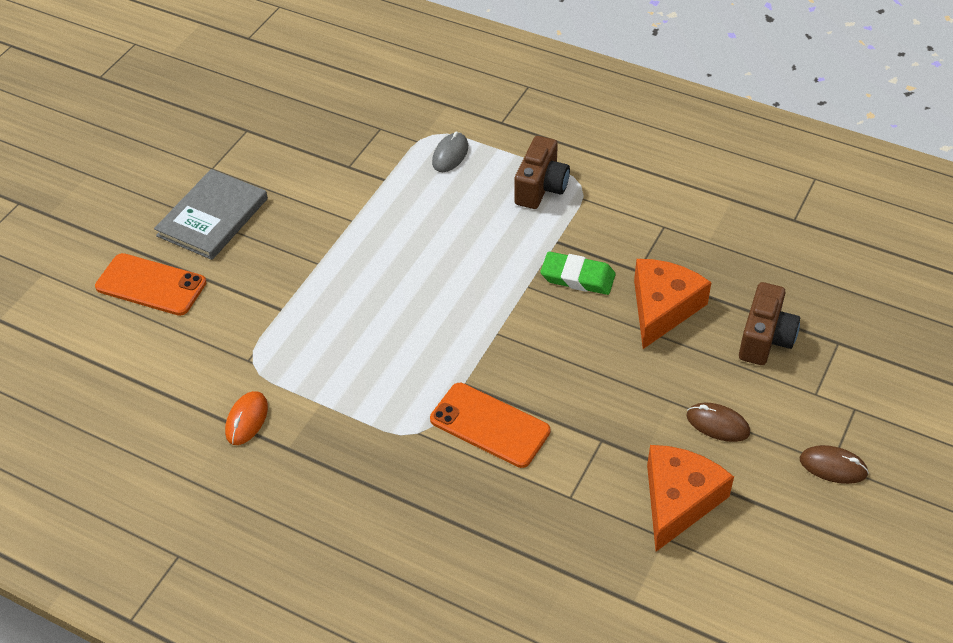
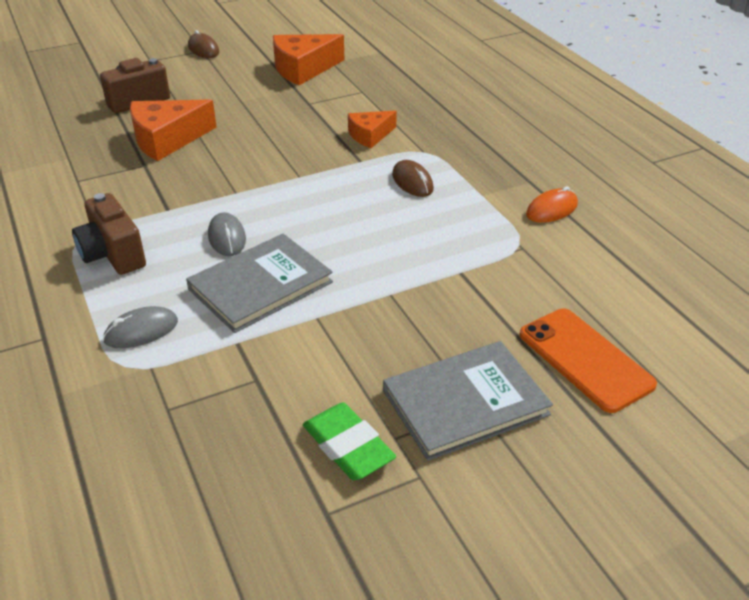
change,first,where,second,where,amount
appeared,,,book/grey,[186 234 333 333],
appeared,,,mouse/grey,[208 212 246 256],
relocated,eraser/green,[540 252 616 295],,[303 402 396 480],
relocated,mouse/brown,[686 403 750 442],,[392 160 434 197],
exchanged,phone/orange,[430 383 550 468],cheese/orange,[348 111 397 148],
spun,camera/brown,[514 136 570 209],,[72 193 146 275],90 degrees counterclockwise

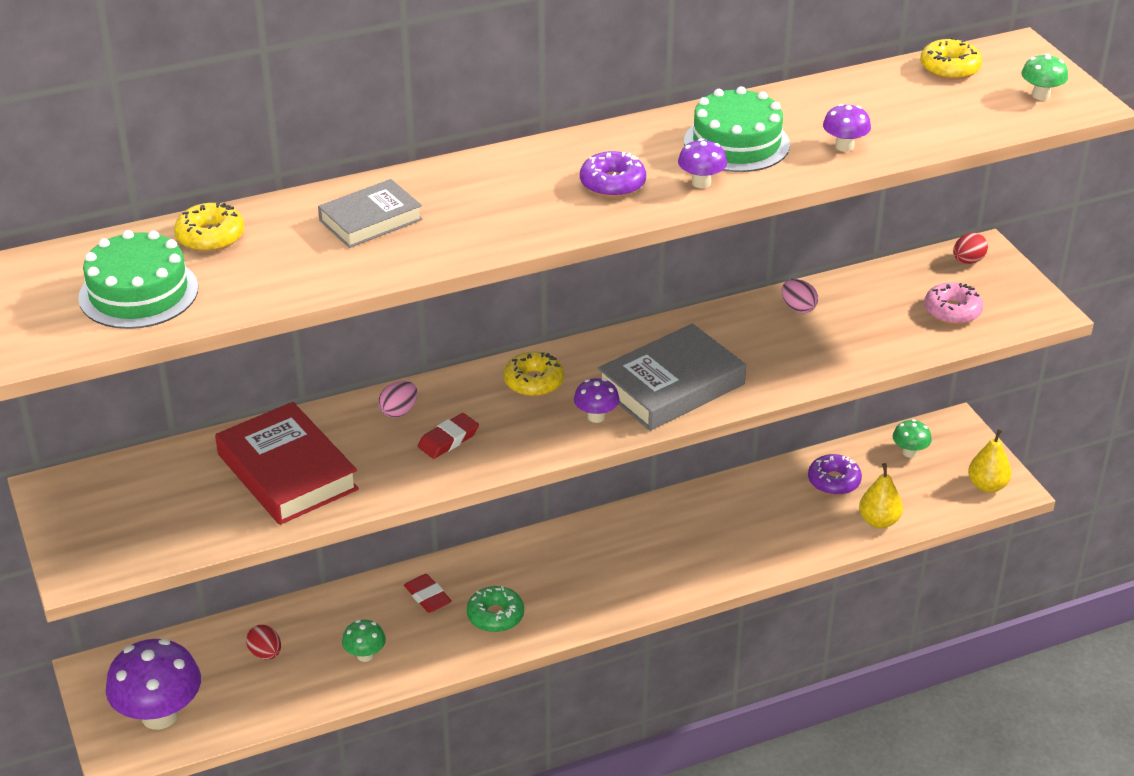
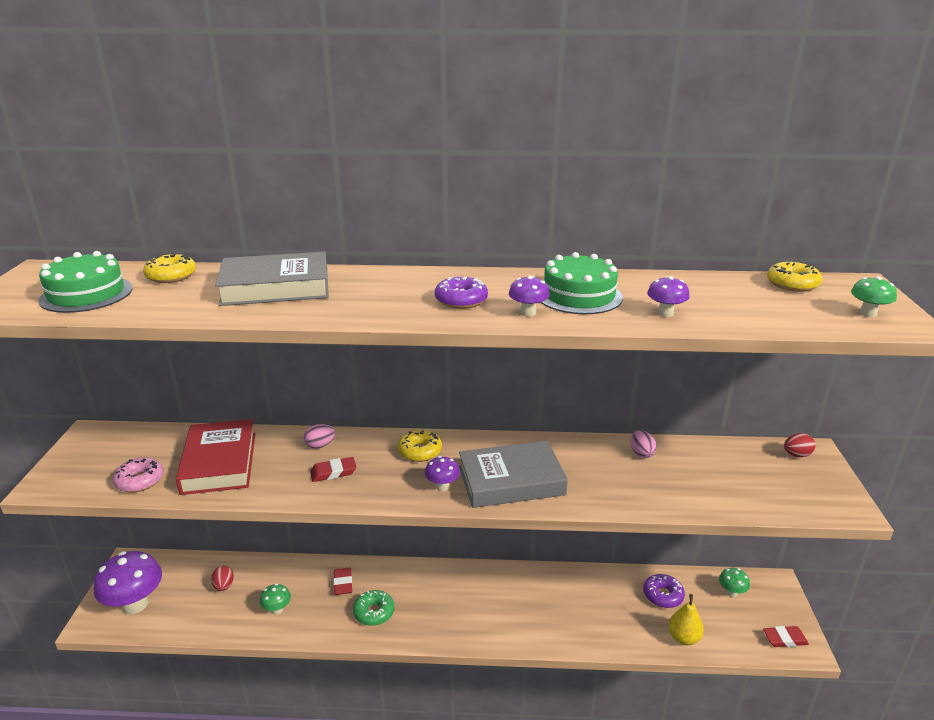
change,first,where,second,where,amount
relocated,donut/pink,[924 282 983 324],,[112 457 164 493],
exchanged,pear/yellow,[968 429 1012 493],eraser/red,[763 626 809 647],
size,book/grey,[318 179 423 248],,[215 252 329 306],x1.61

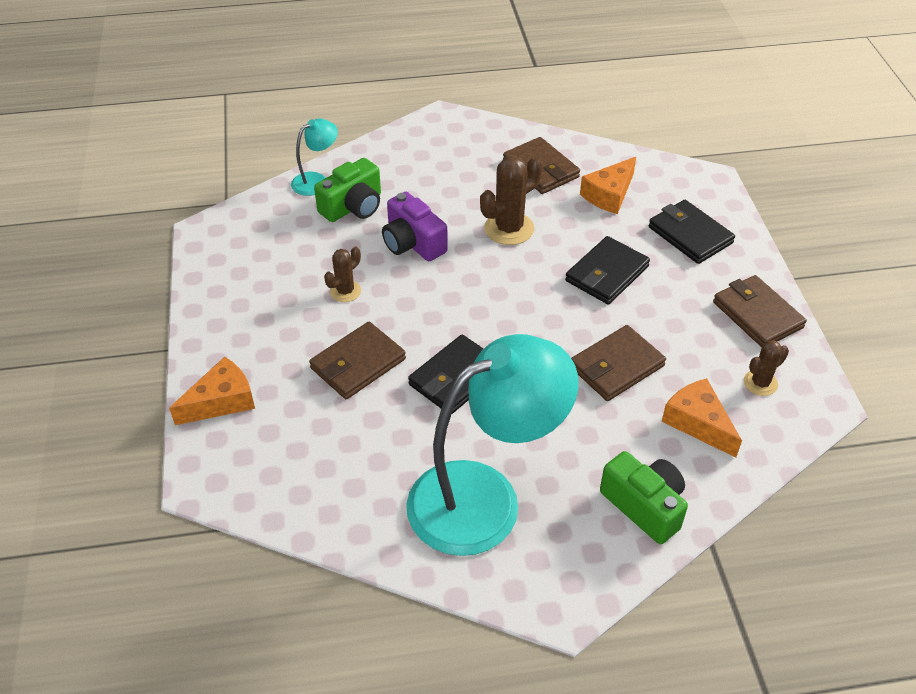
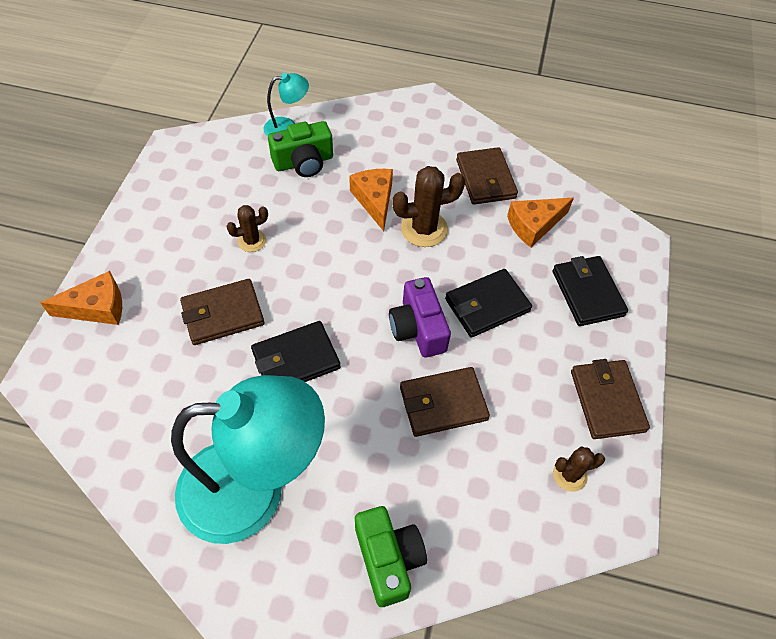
change,first,where,second,where,amount
relocated,camera/purple,[382 192 448 261],,[389 277 451 357],
relocated,cheese/orange,[661 378 742 457],,[349 169 393 231],

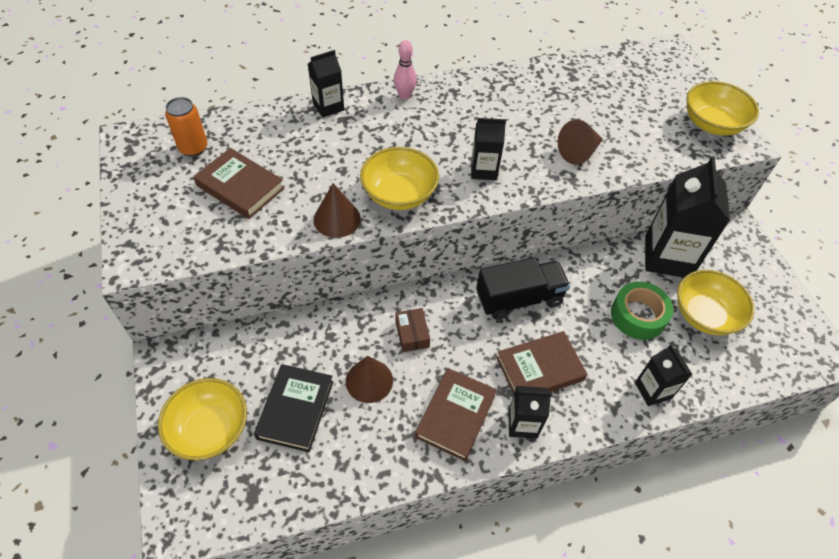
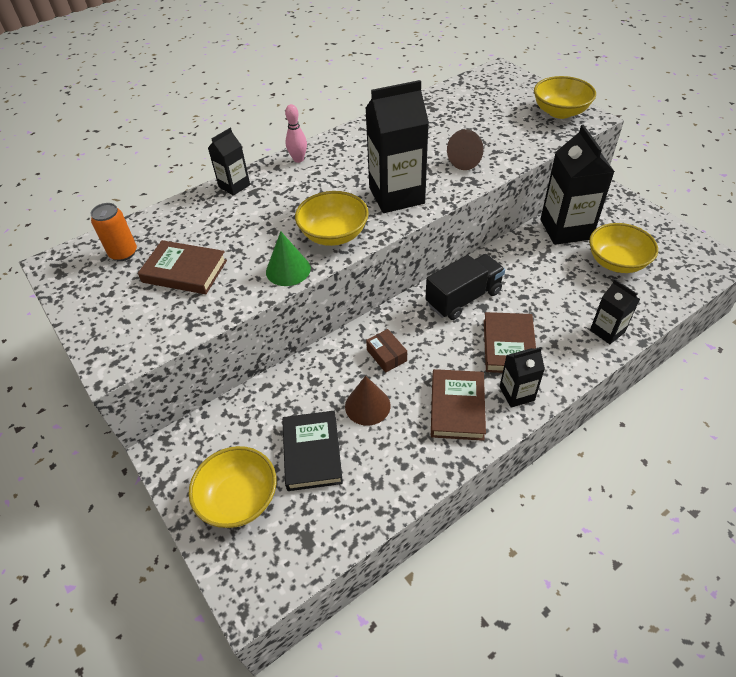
change,first,where,second,where,amount
missing,tape/green,[611 282 673 340],,,
colour,cone/brown,[313 183 361 238],cone/green,[266 231 311 286],
spun,book/brown,[496 331 587 394],,[484 312 536 373],45 degrees counterclockwise
size,carton/black,[471 118 506 180],,[366 80 429 213],x1.89

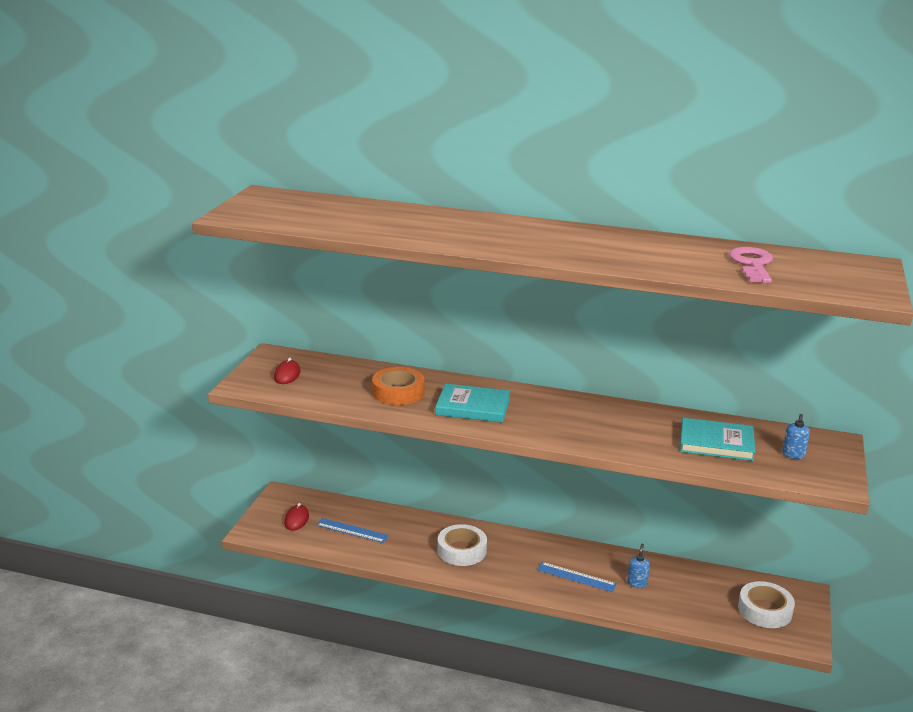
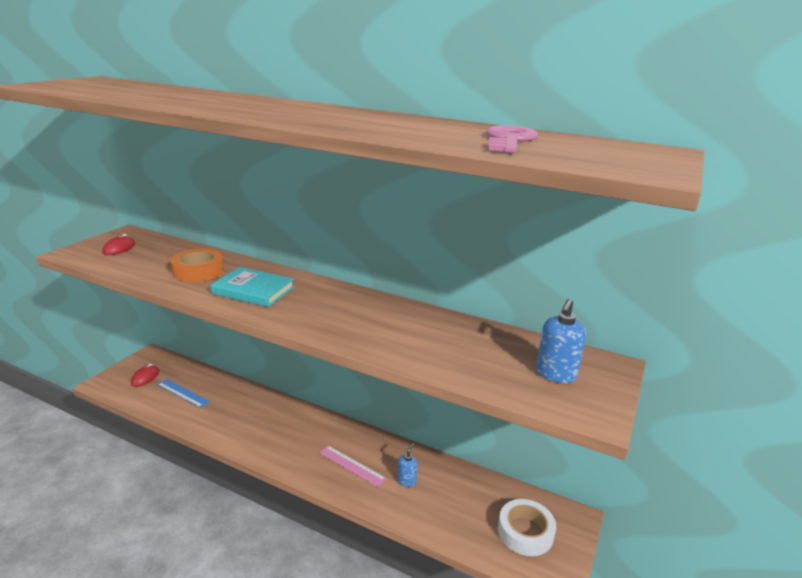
change,first,where,second,where,amount
missing,tape/white,[437 524 487 566],,,
missing,book/turquoise,[680 418 755 461],,,
colour,ruler/blue,[537 562 617 592],ruler/pink,[319 446 387 487],
size,soap dispenser/blue,[782 414 810 459],,[536 299 586 383],x1.59

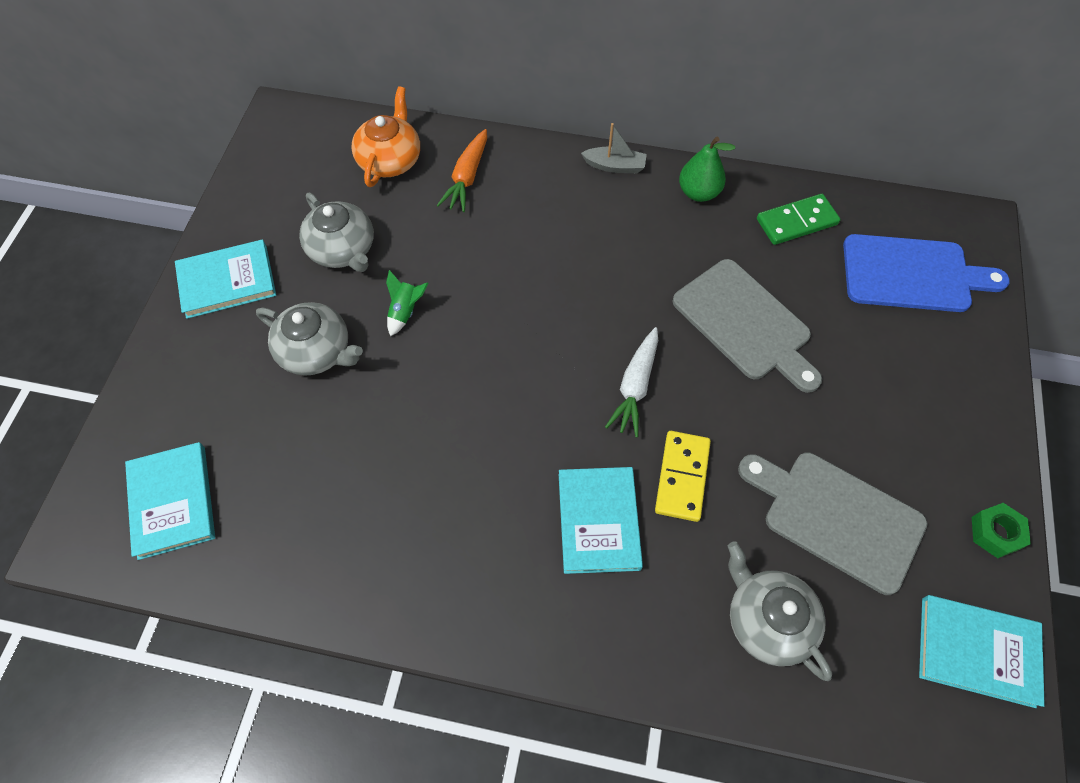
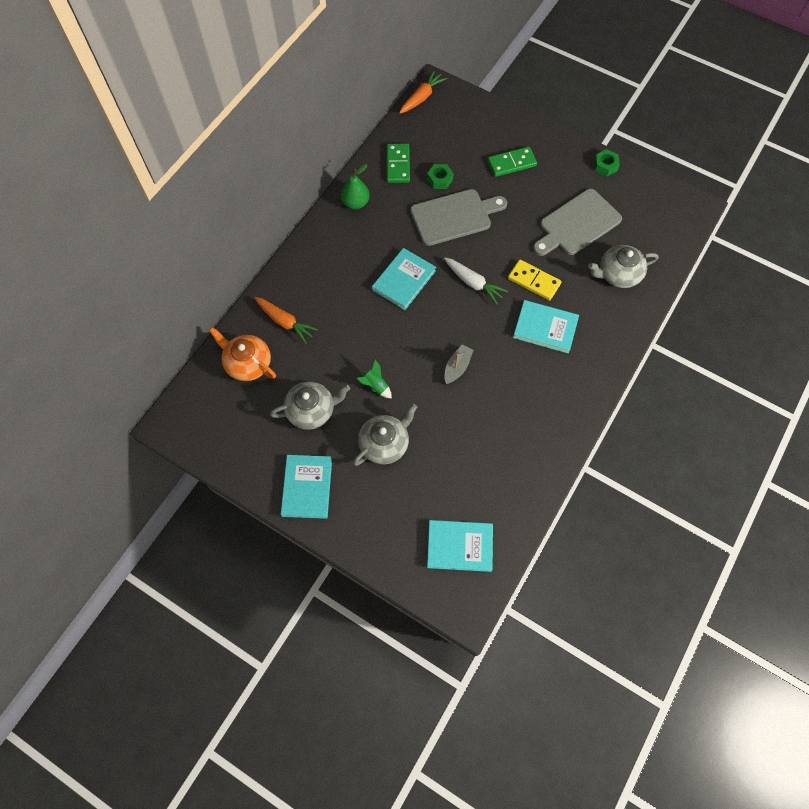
change,first,where,second,where,amount
missing,cutting board/blue,[843 234 1010 312],,,
appeared,,,carrot/orange,[399 70 447 114],
appeared,,,nut/green,[427 164 454 189],
appeared,,,domino/green,[487 147 537 177],
relocated,boat/grey,[581 123 647 173],,[444 345 474 384],
relocated,book/turquoise,[919 595 1045 708],,[372 248 436 310],

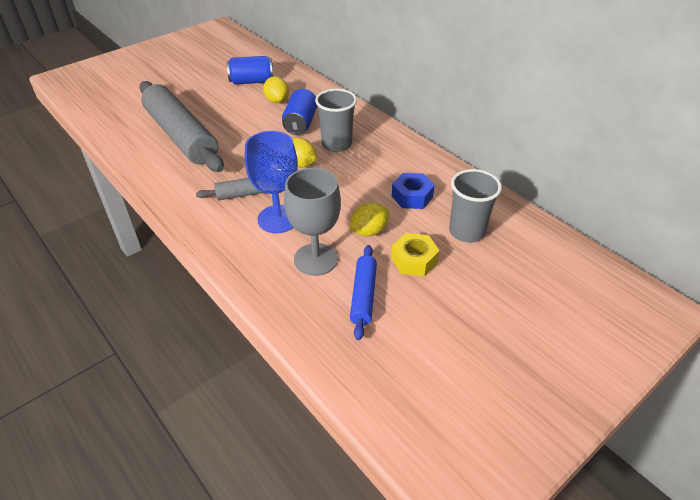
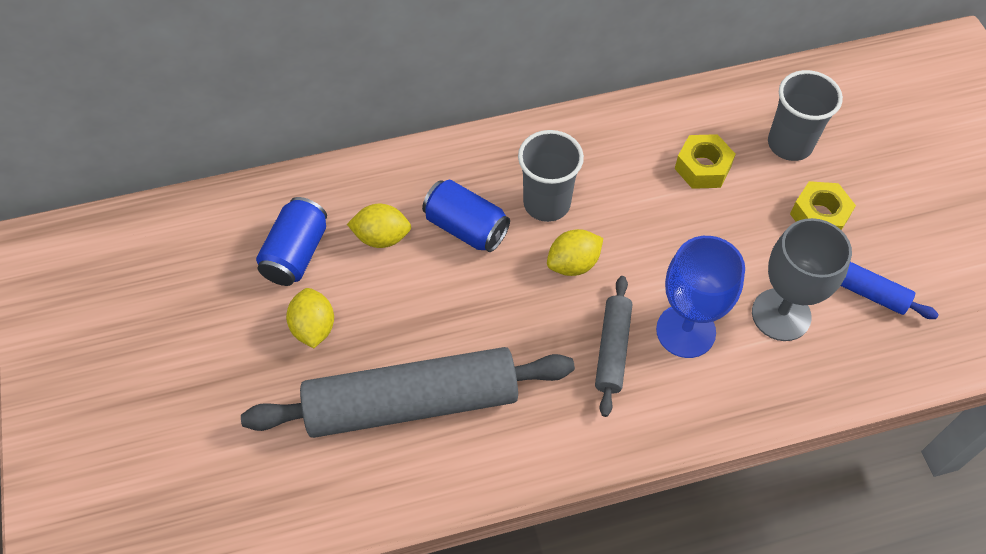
change,first,where,second,where,amount
relocated,lemon/yellow,[350 202 389 236],,[286 288 334 348],
colour,nut/blue,[392 173 435 209],nut/yellow,[675 134 736 189],

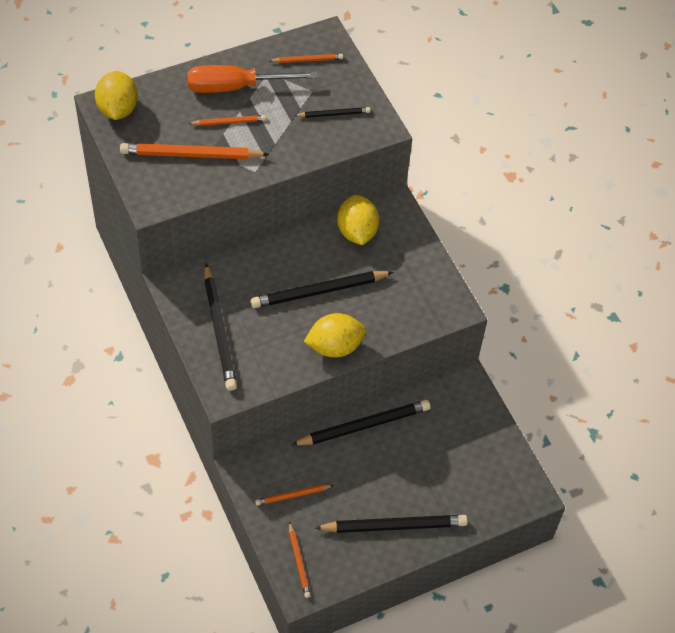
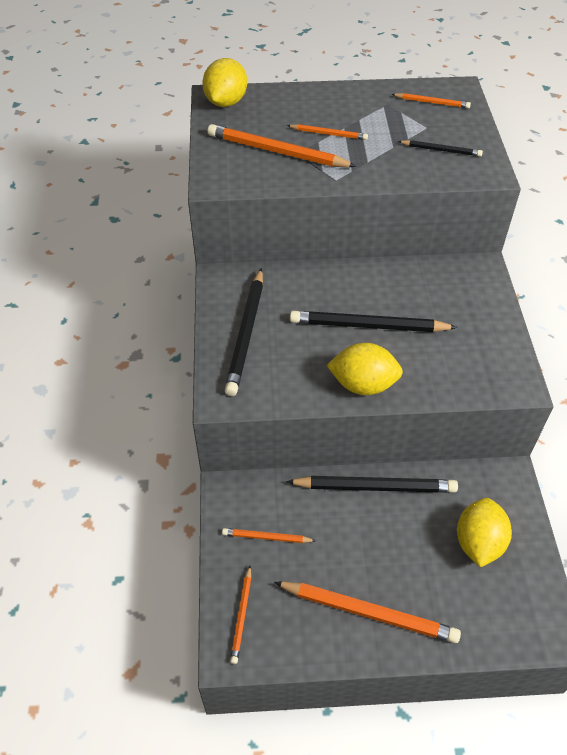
change,first,where,second,where,amount
missing,screwdriver/orange,[187 65 318 93],,,
relocated,lemon/yellow,[337 195 379 245],,[457 498 512 567],
colour,pencil/black,[315 515 468 533],pencil/orange,[274 581 461 643],

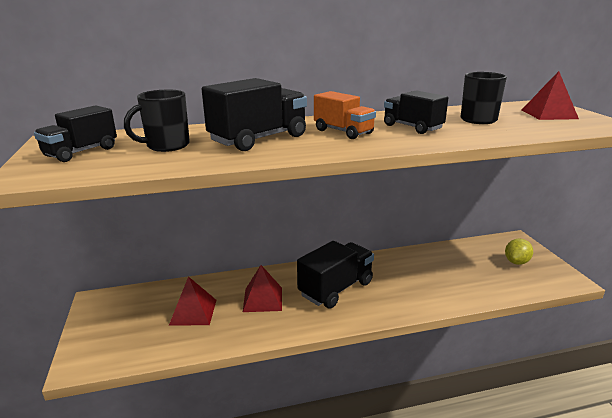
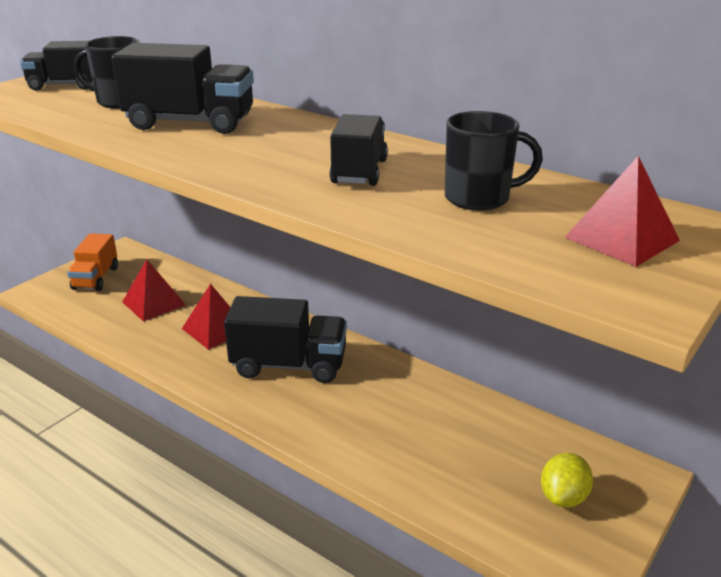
change,first,where,second,where,amount
relocated,truck/orange,[314 91 376 139],,[67 233 118 291],
spun,lemon/yellow,[505 238 533 265],,[541 453 593 508],60 degrees counterclockwise

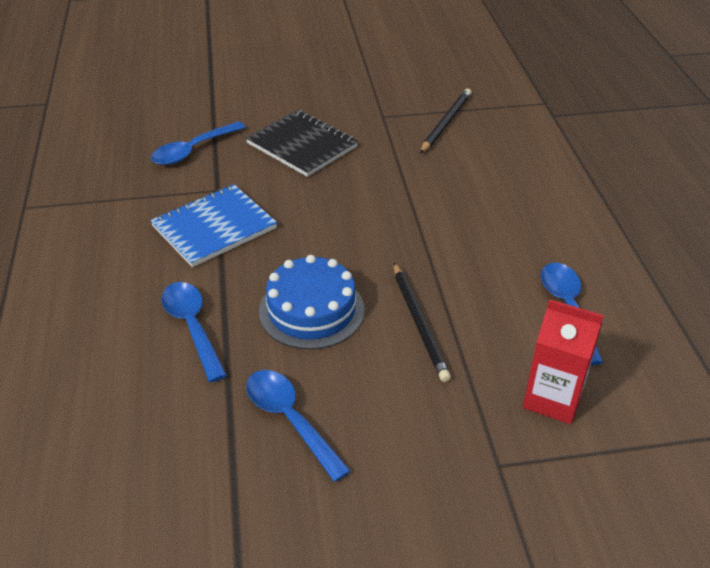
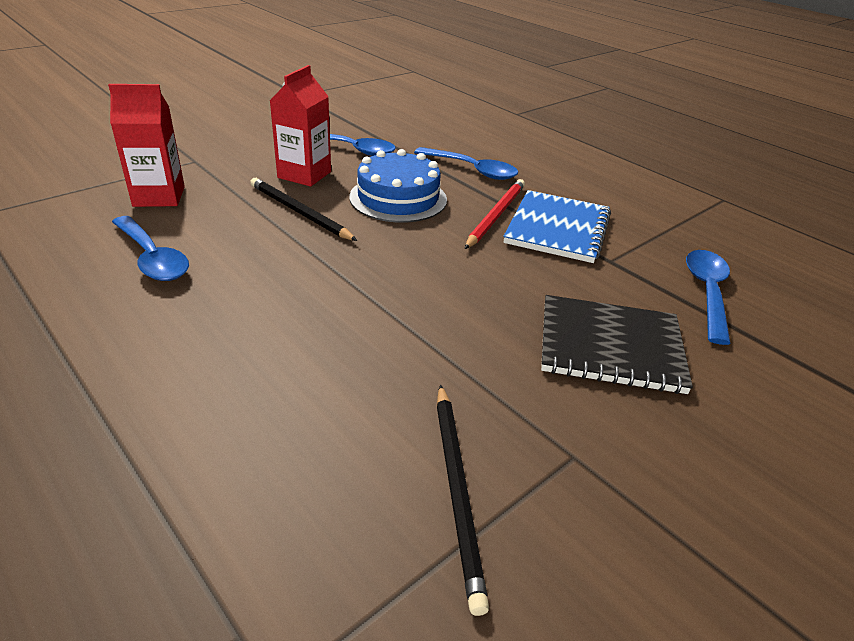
change,first,where,second,where,amount
appeared,,,carton/red,[270 65 331 187],
appeared,,,pencil/red,[465 179 525 249],

